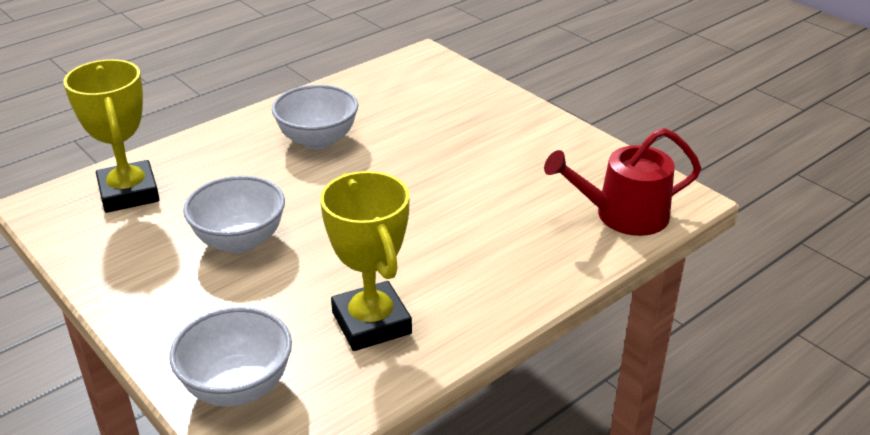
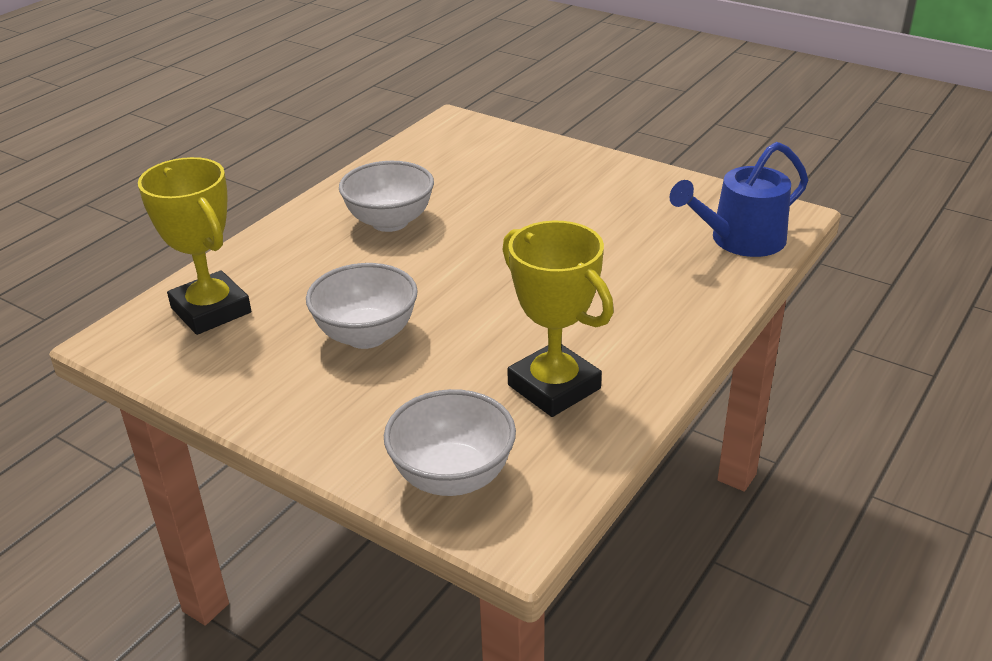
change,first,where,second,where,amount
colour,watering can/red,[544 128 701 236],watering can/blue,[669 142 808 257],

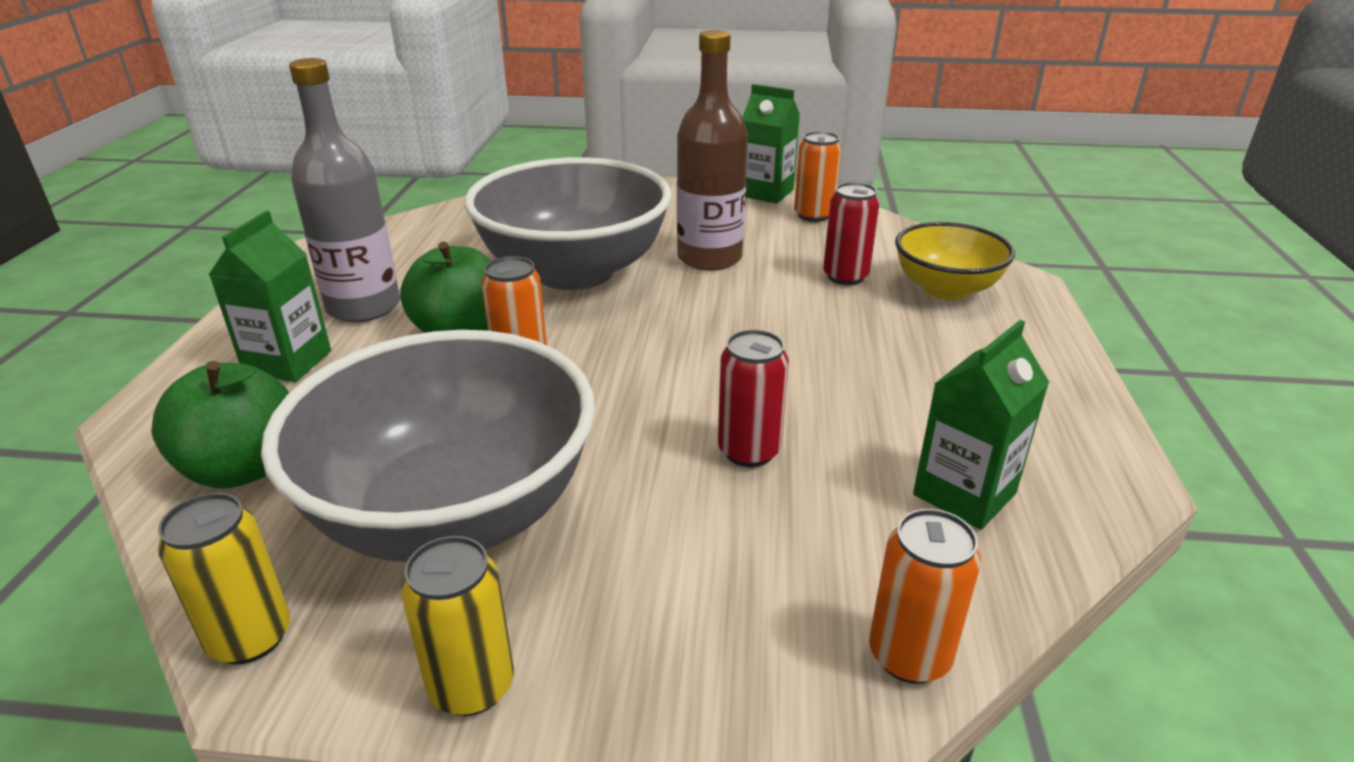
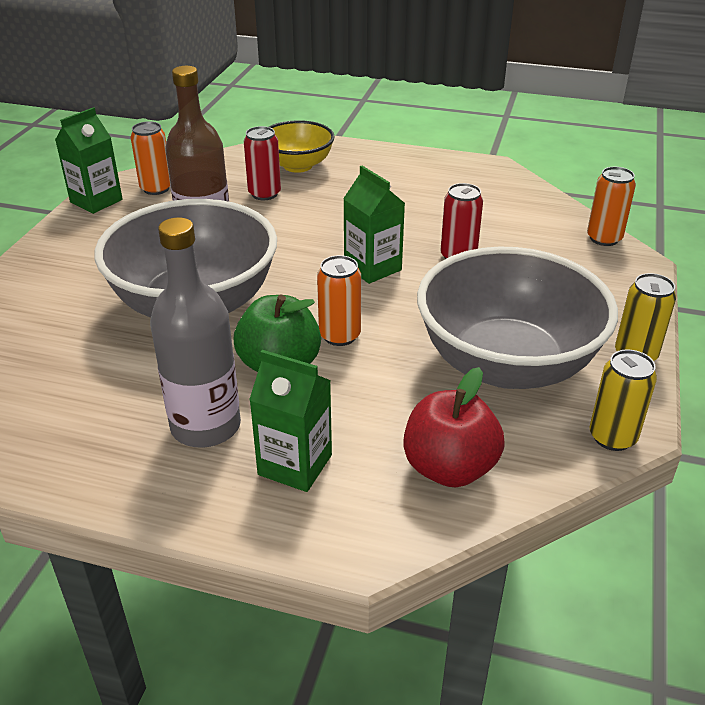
change,first,where,second,where,amount
relocated,carton/green,[913 320 1049 530],,[343 166 405 284],
colour,apple/green,[151 361 289 489],apple/red,[403 367 505 487],

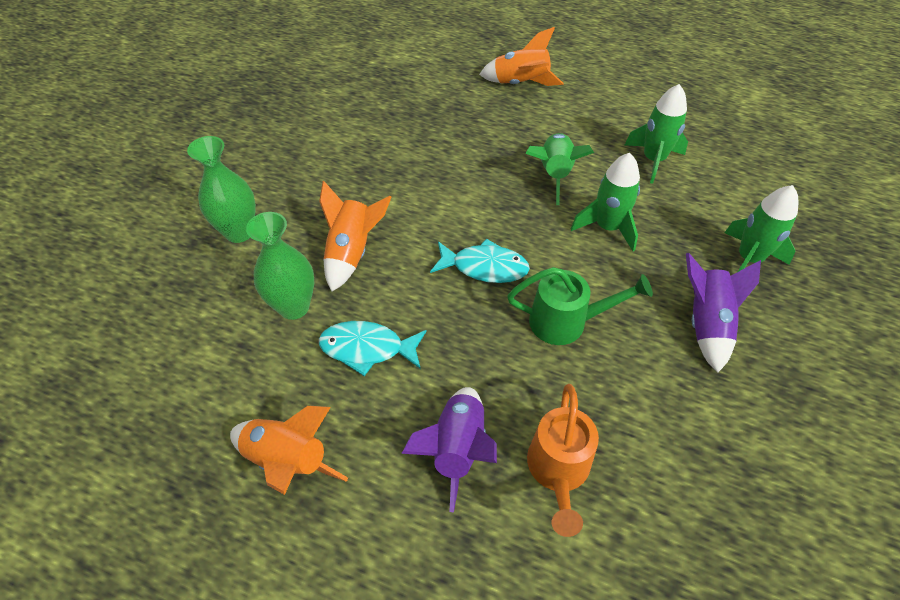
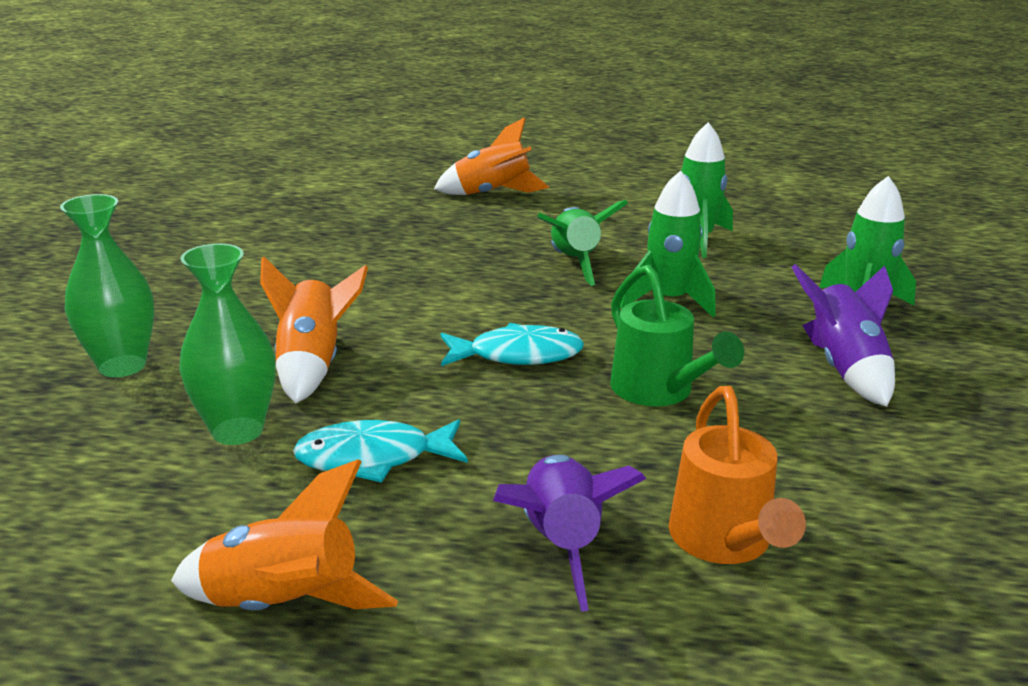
change,first,where,second,where,amount
spun,watering can/green,[507 267 653 345],,[610 265 744 406],75 degrees clockwise

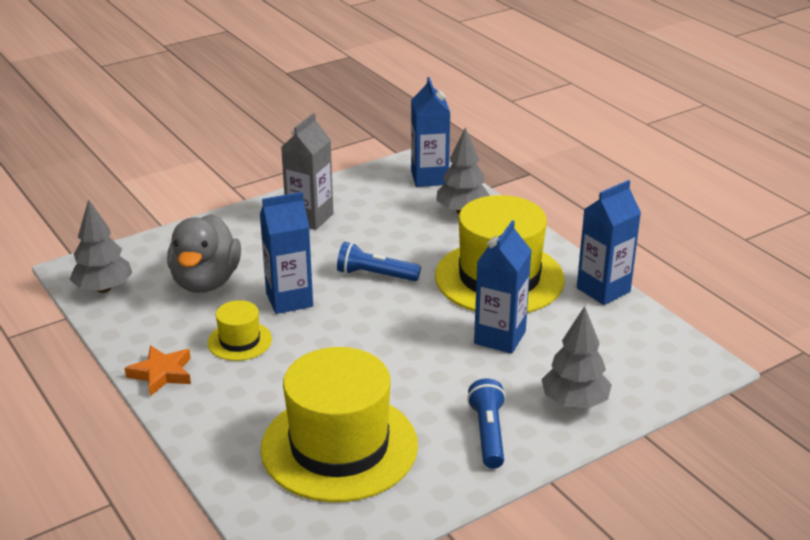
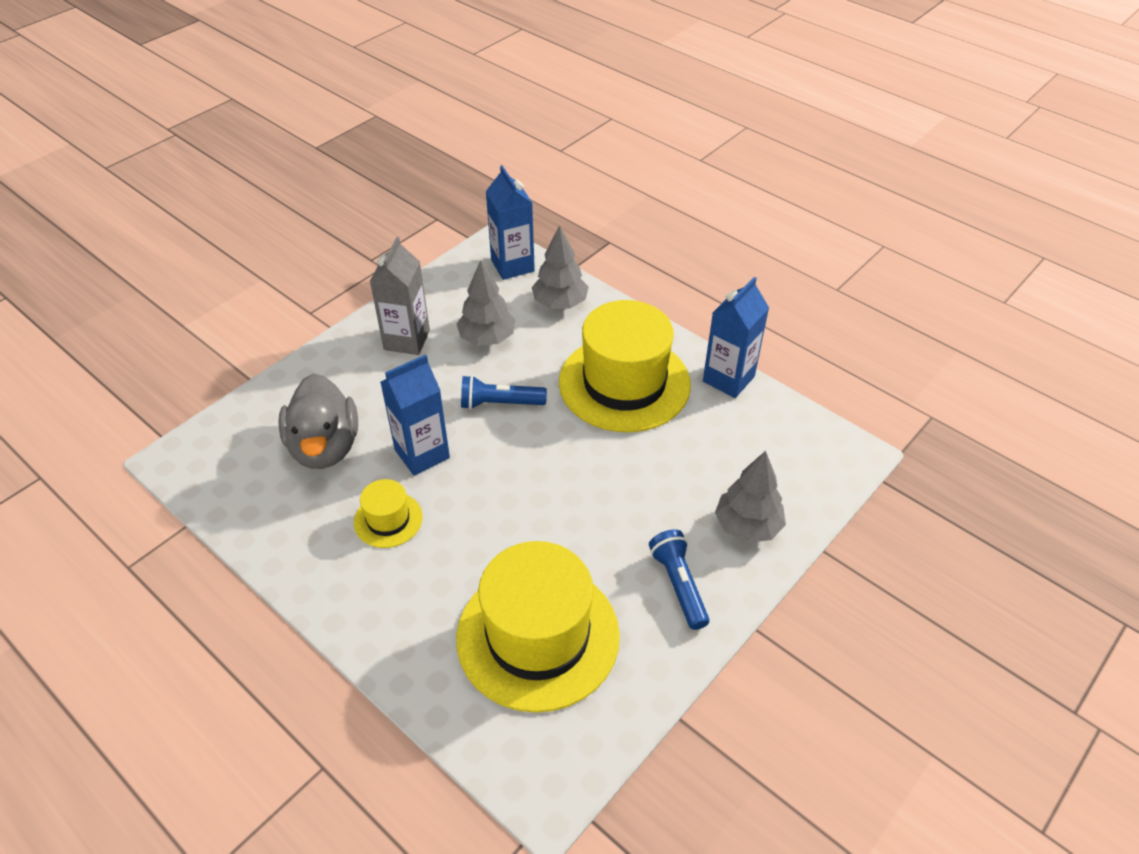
change,first,where,second,where,amount
missing,star/orange,[125 345 191 396],,,
missing,carton/blue,[474 220 532 354],,,
relocated,tree/grey,[69 199 132 293],,[457 260 515 346],

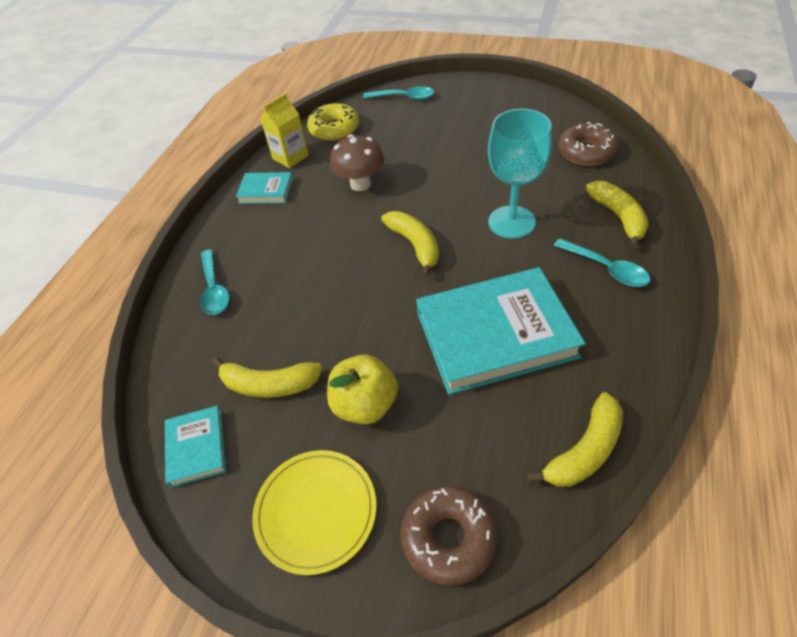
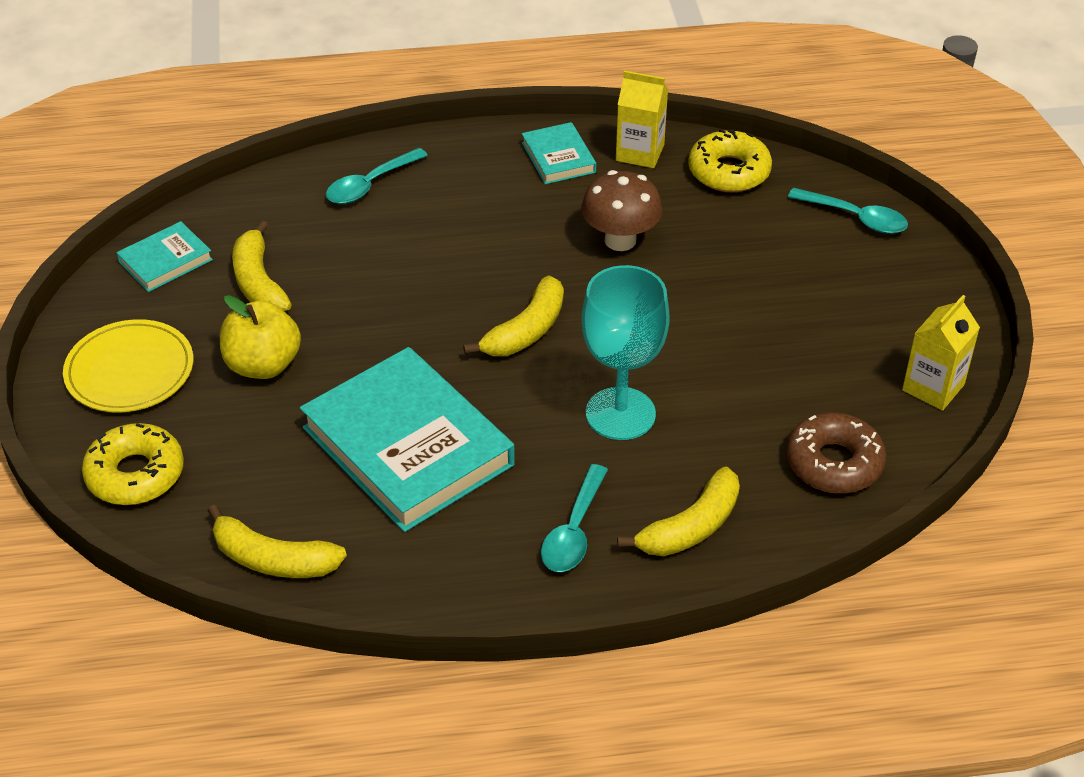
change,first,where,second,where,amount
appeared,,,carton/yellow,[902 295 980 411],
colour,donut/brown,[401 486 497 586],donut/yellow,[82 423 184 505],
spun,spoon/turquoise,[363 86 434 100],,[788 188 908 234],45 degrees counterclockwise

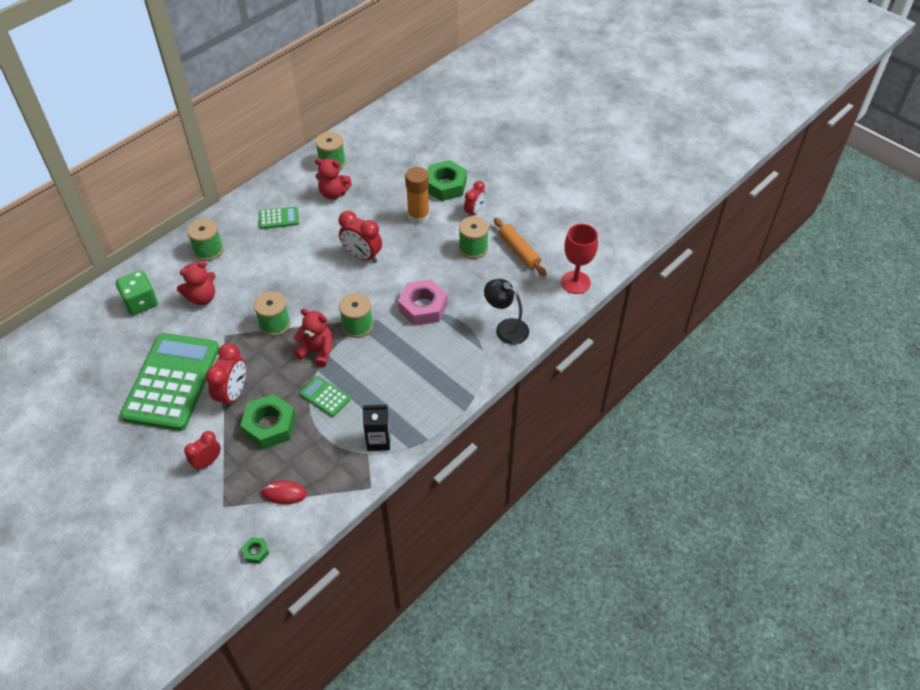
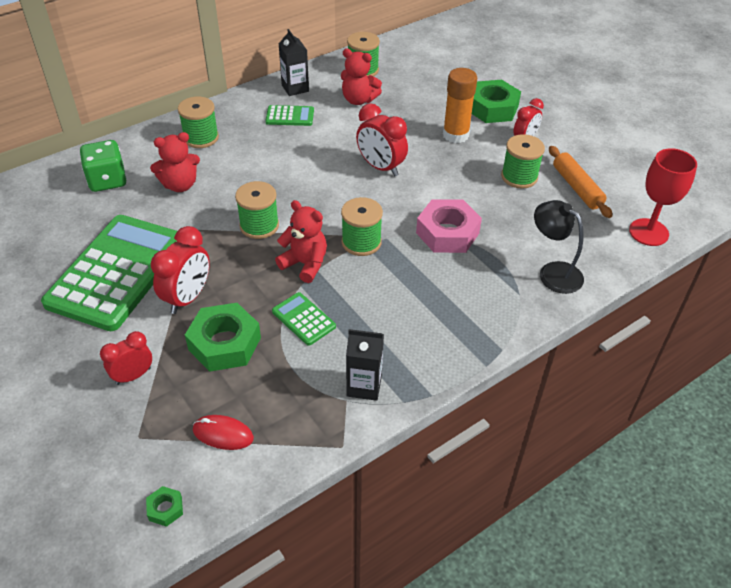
change,first,where,second,where,amount
appeared,,,carton/black,[279 29 309 96],

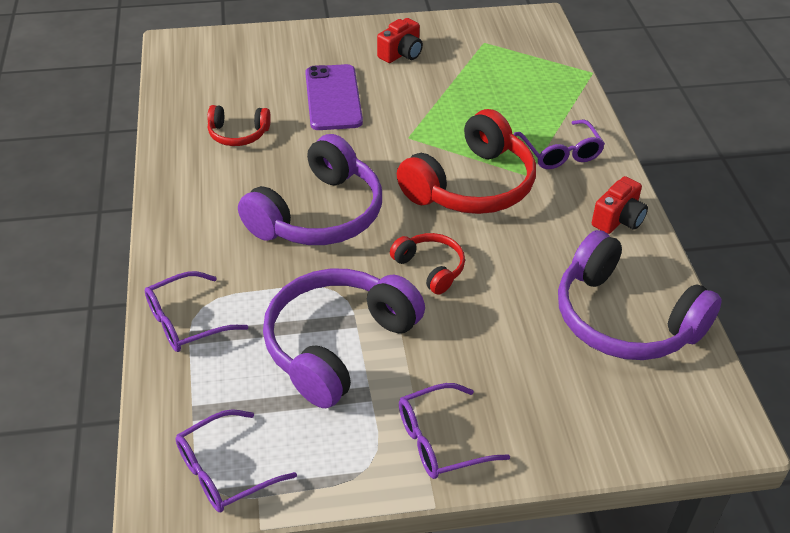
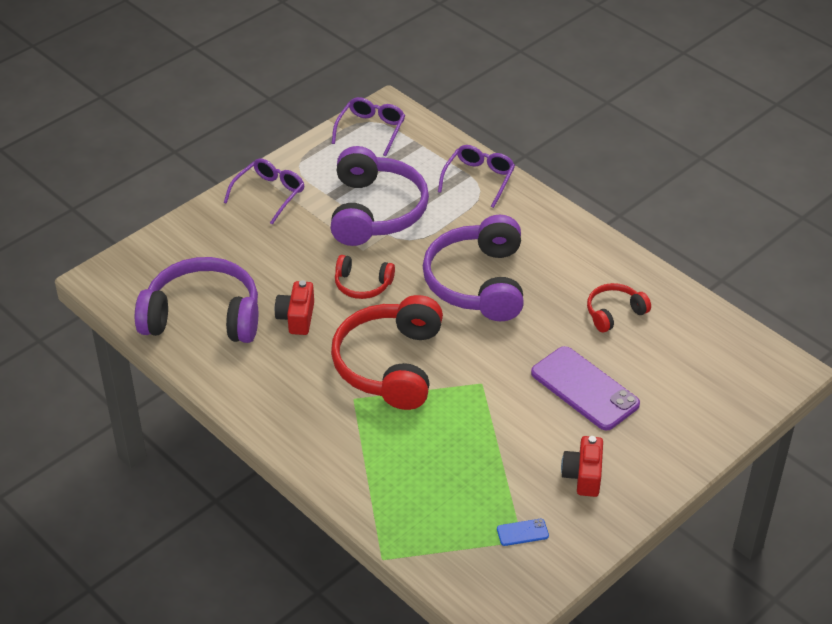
change,first,where,second,where,amount
missing,glasses/purple,[514 120 605 169],,,
appeared,,,phone/blue,[497 519 549 546],
relocated,camera/red,[592 176 648 234],,[275 280 314 335],

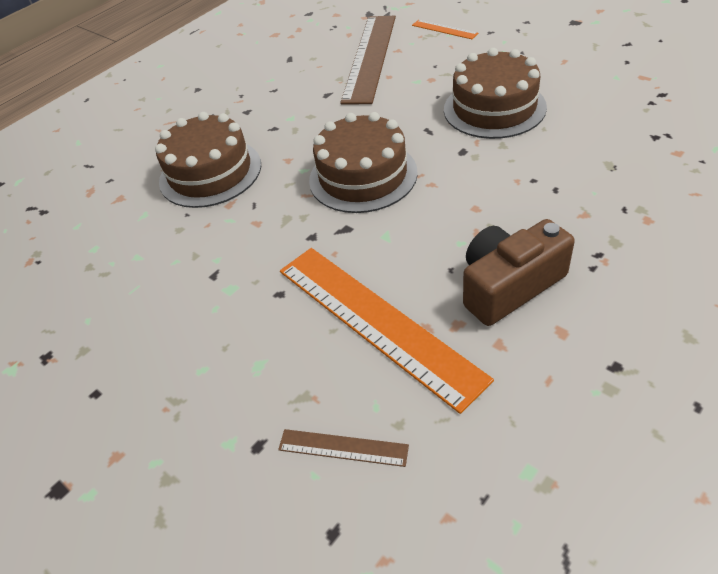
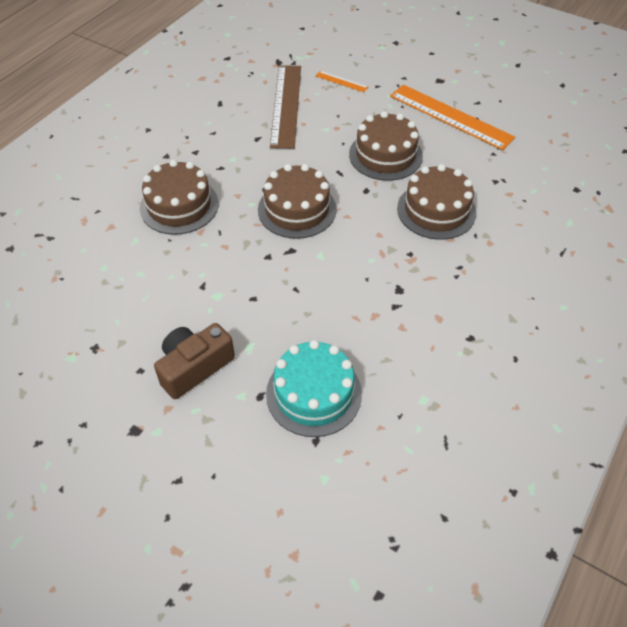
change,first,where,second,where,amount
appeared,,,cake/brown,[397 164 476 240],
relocated,ruler/orange,[280 248 494 414],,[390 85 515 150],
relocated,camera/brown,[463 219 575 326],,[154 323 235 399],
exchanged,ruler/brown,[278 429 409 467],cake/turquoise,[266 340 362 437],

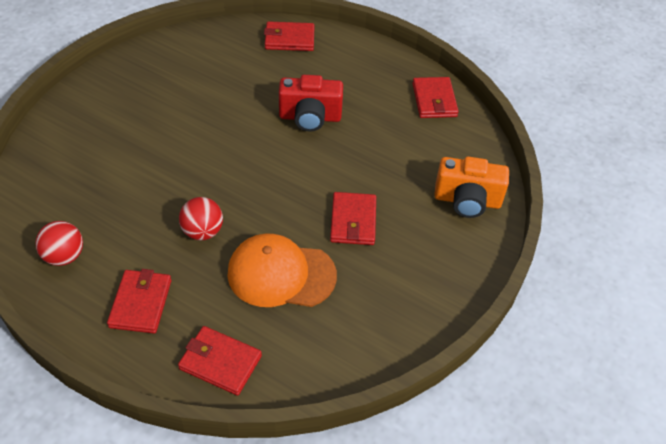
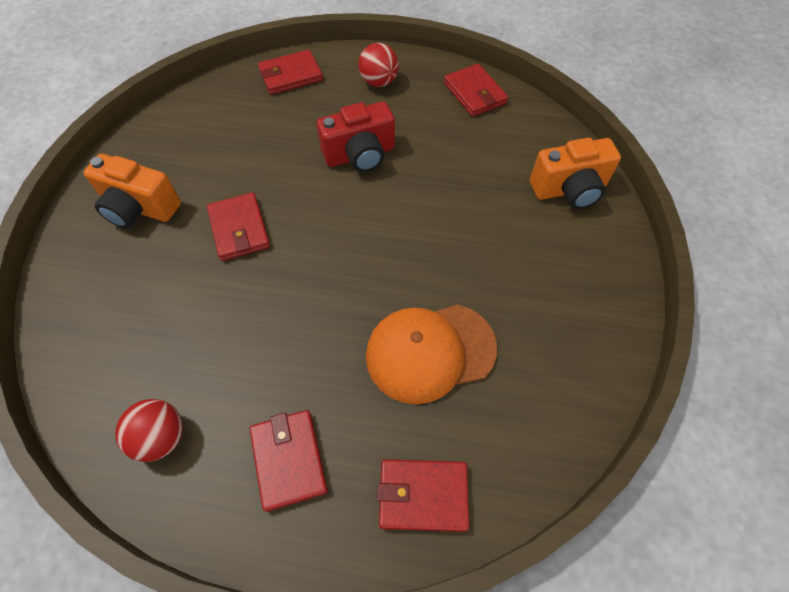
change,first,where,second,where,amount
appeared,,,camera/orange,[83 154 181 228],
relocated,ball/red,[179 197 223 241],,[358 43 399 87],
relocated,wallet/red,[330 192 376 245],,[207 192 270 261],

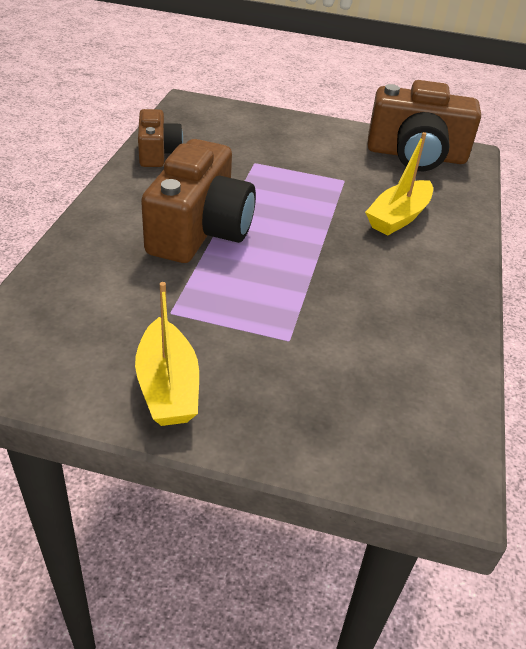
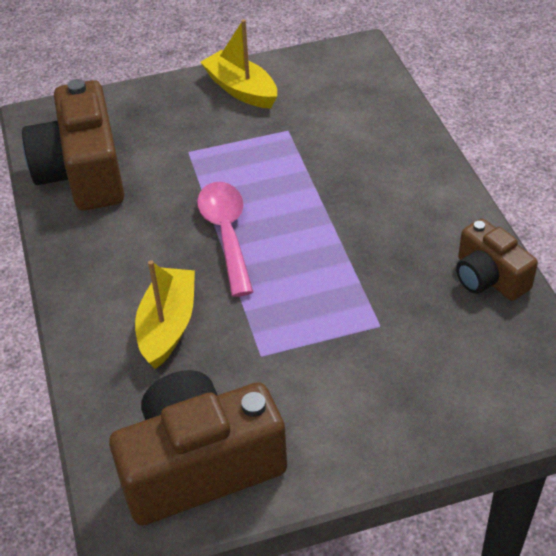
change,first,where,second,where,amount
appeared,,,spoon/pink,[197 182 253 297],
relocated,camera/brown,[141 139 256 263],,[22 79 124 211],

